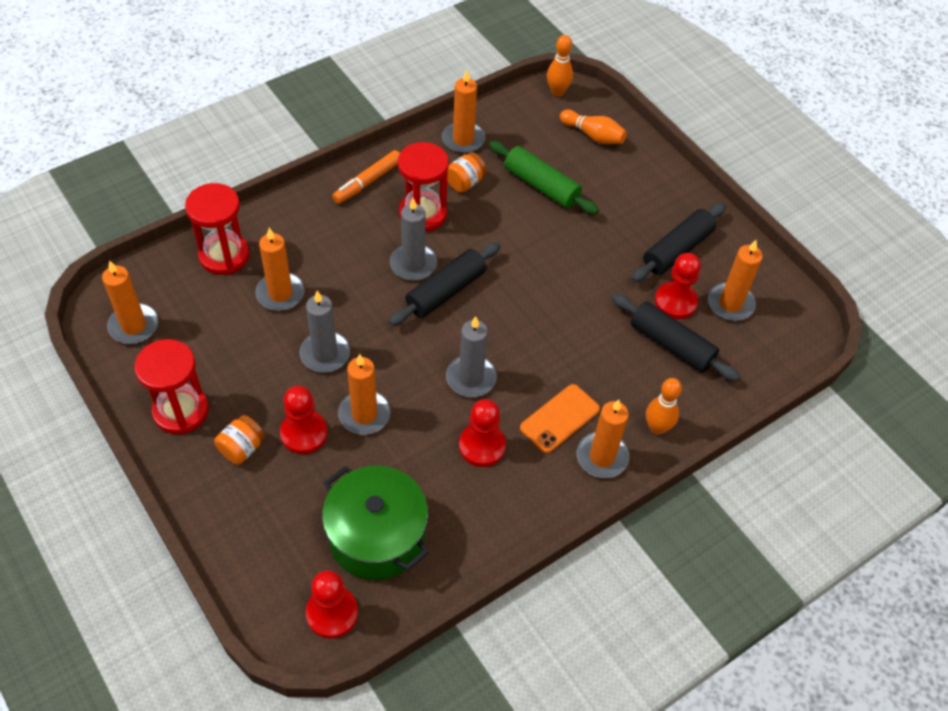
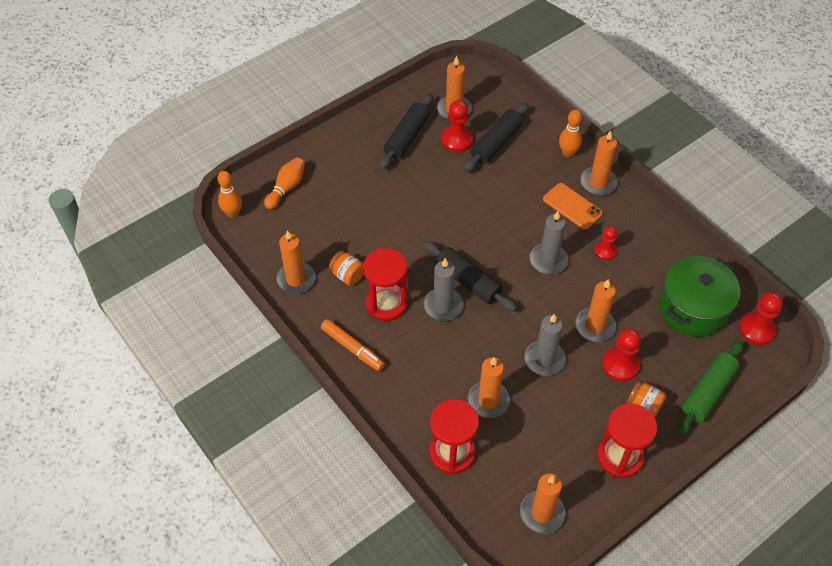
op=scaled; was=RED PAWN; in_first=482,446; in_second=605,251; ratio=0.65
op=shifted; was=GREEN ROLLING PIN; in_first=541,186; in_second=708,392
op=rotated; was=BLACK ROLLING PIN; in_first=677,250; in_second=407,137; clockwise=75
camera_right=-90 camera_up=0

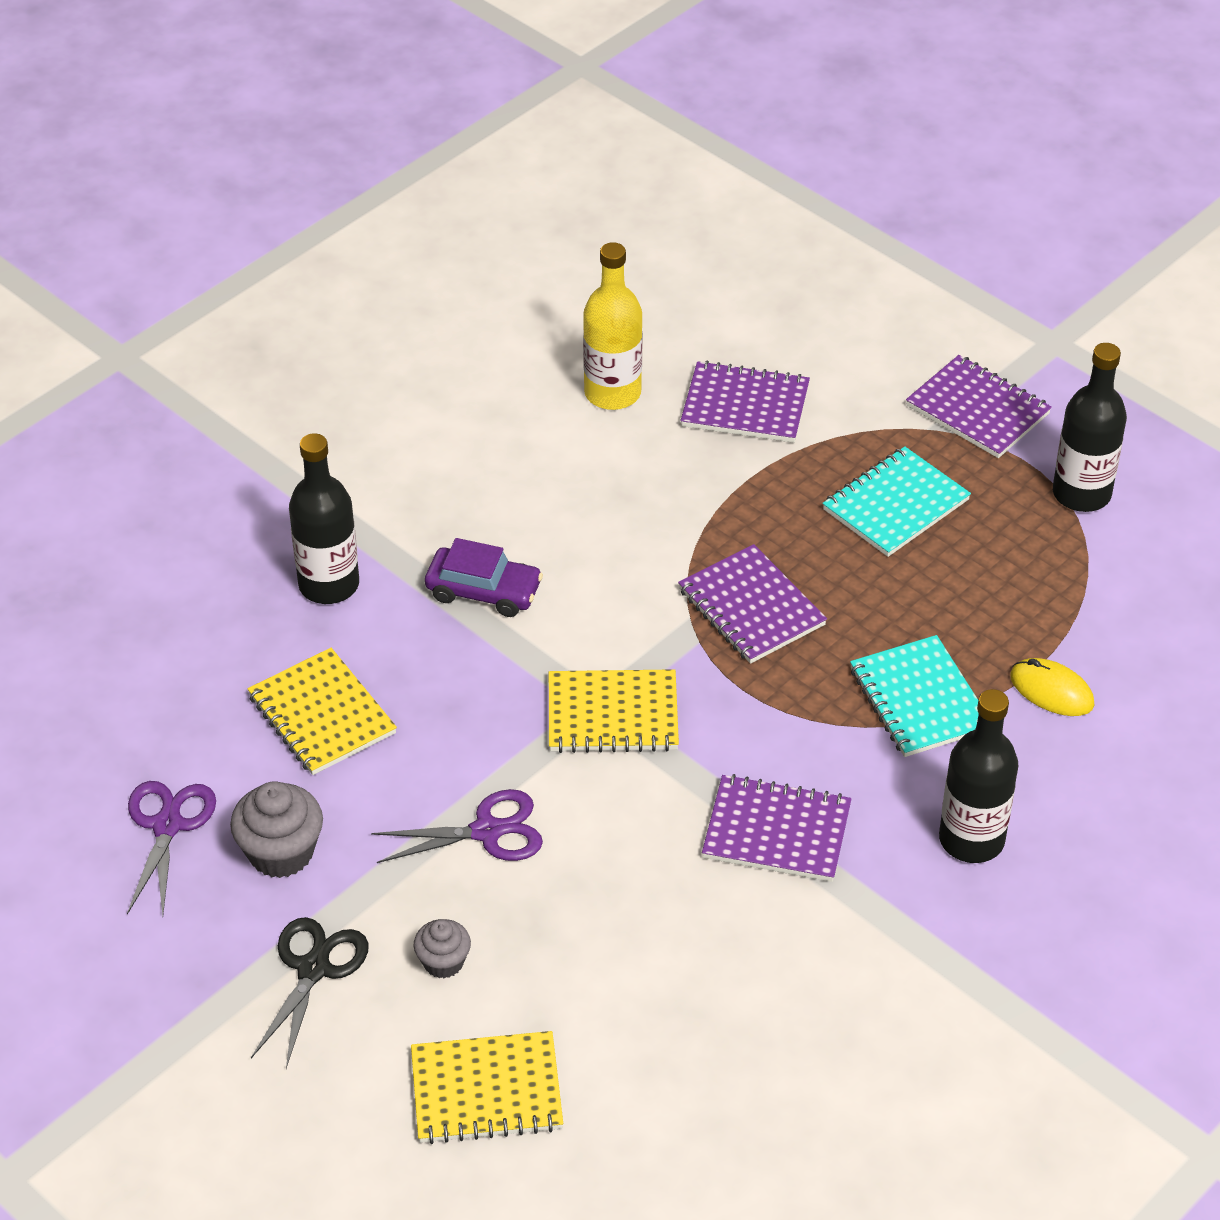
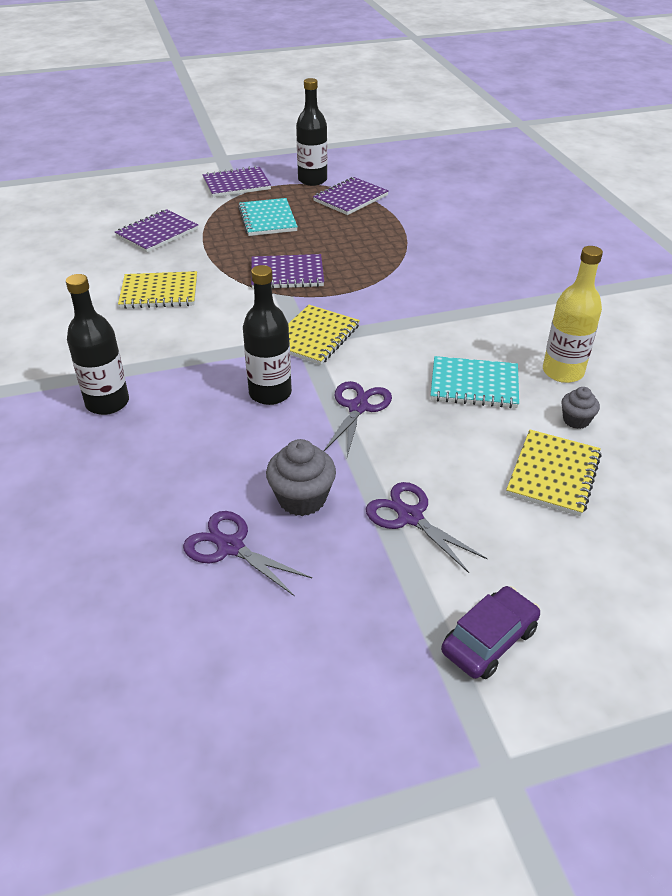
op=shifted; was=YELLOW NOTEBOOK; in_first=321,715; in_second=159,293
op=repainted; was=BLACK SCISSORS; now=PURPLE SCISSORS; in_first=313,969; in_second=410,517
op=shifted; was=GREY CUPCAKE; in_first=443,962; in_second=576,420
op=shifted; was=PURPLE CAR; in_first=483,591; in_second=489,640
op=shifted; was=YELLOW BOTTLE; in_first=612,393; in_second=563,372
op=shifted; was=PURPLE NOTEBOOK; in_first=776,831; in_second=350,198
op=shifted; was=TURQUOISE NOTEBOOK; in_first=919,700; in_second=474,385
op=shifted; was=BLACK BOTTLE; in_first=971,839; in_second=270,393
op=gone; was=YELLOW MOUSE; in_first=1051,690
camera_right=-60 camera_up=-5

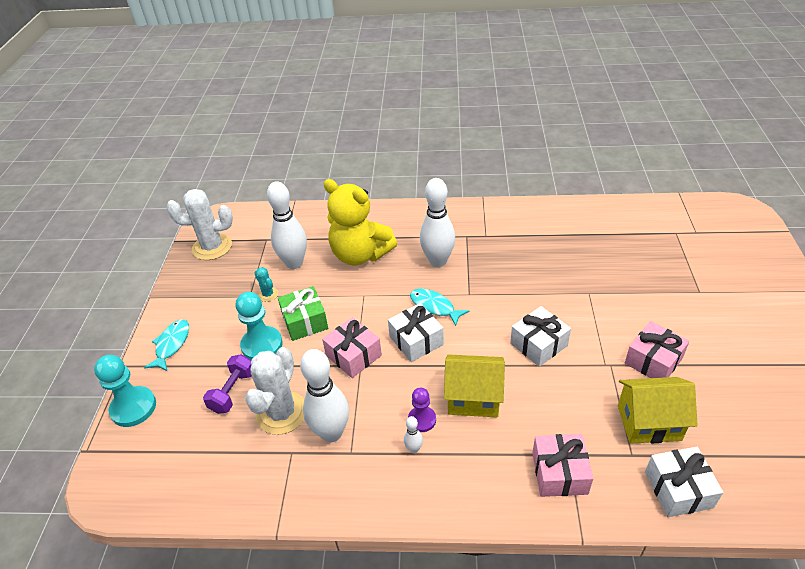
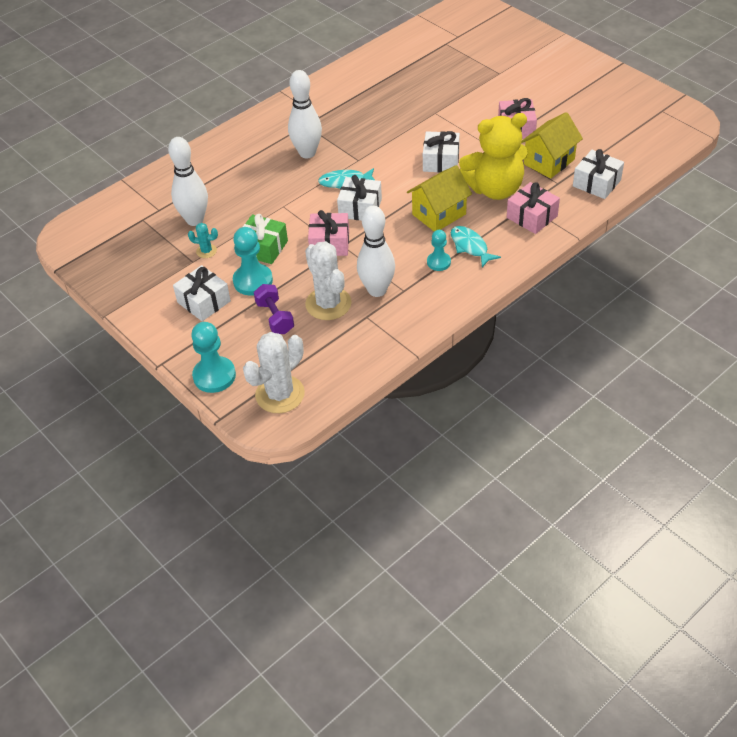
op=shifted; was=TURQUOISE FISH; in_first=172,345; in_second=470,246
op=shifted; was=WHITE CACTUS; in_first=212,247; in_second=280,394
op=shifted; was=YELLOW TEDDY BEAR; in_first=360,255; in_second=495,189
op=swapped; was=WHITE BOWLING PIN; now=TURQUOISE PAWN; in_first=414,449; in_second=438,262
op=gone; was=PURPLE PAWN; in_first=422,420
op=new; now=WHITE GIFT; in_second=204,302
camera_right=-45 camera_up=5

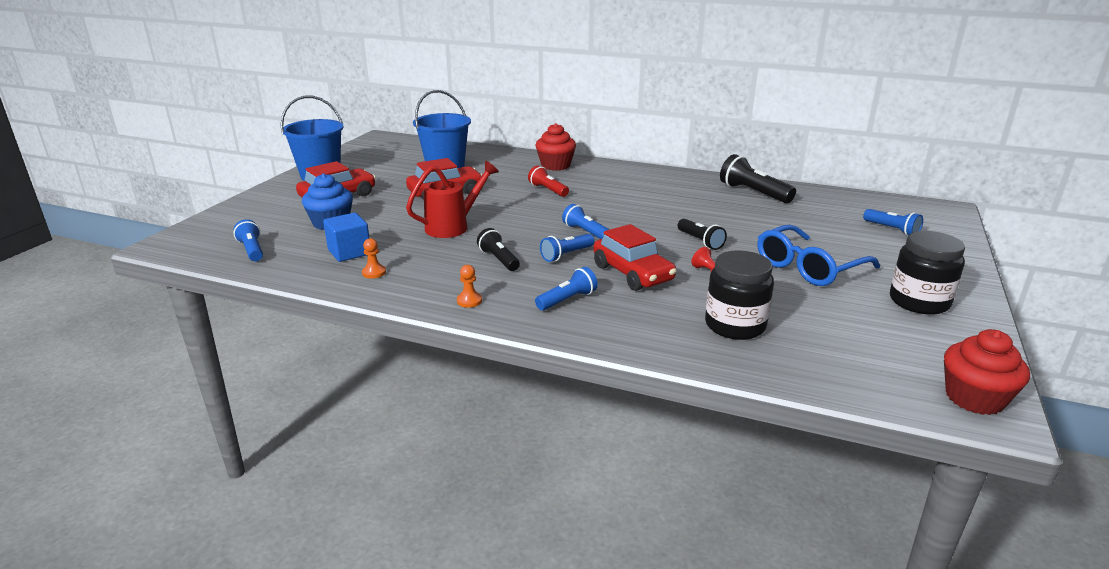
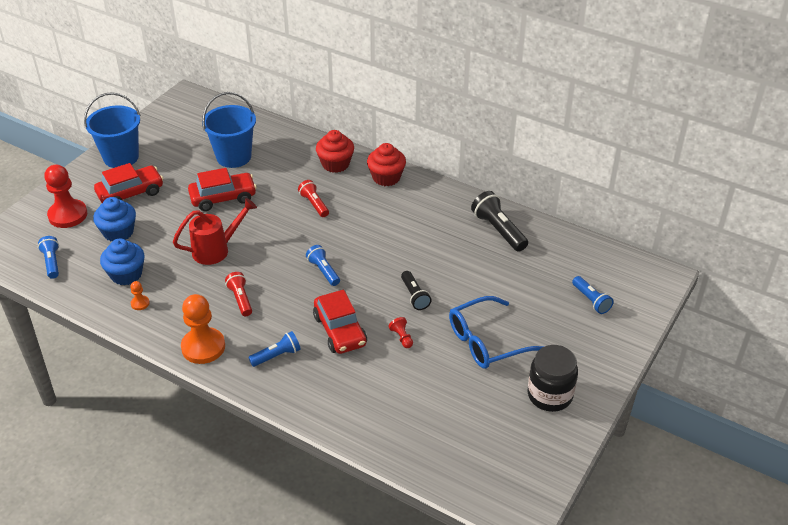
op=swapped; was=BLUE CUBE; now=BLUE CUPCAKE; in_first=349,252; in_second=126,274
op=scaled; was=ORANGE PAWN; in_first=469,301; in_second=203,347; ratio=2.27
op=repainted; was=BLACK FLASHLIGHT; now=RED FLASHLIGHT; in_first=499,259; in_second=240,299
op=gone; was=BLUE FLASHLIGHT; in_first=566,255
op=gone; was=BLACK JAR; in_first=735,325
op=shifted; was=RED CUPCAKE; in_first=974,398; in_second=386,177
op=new; now=RED PAWN; in_second=68,215
camera_right=10 camera_up=15

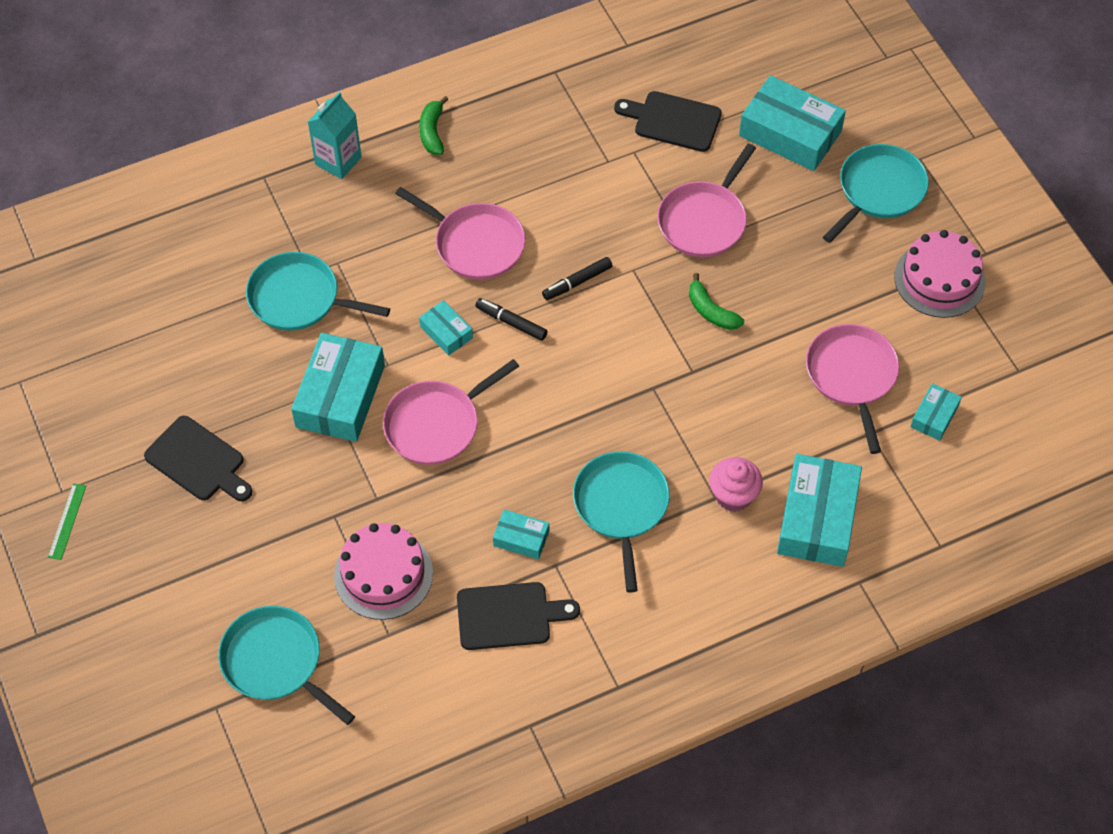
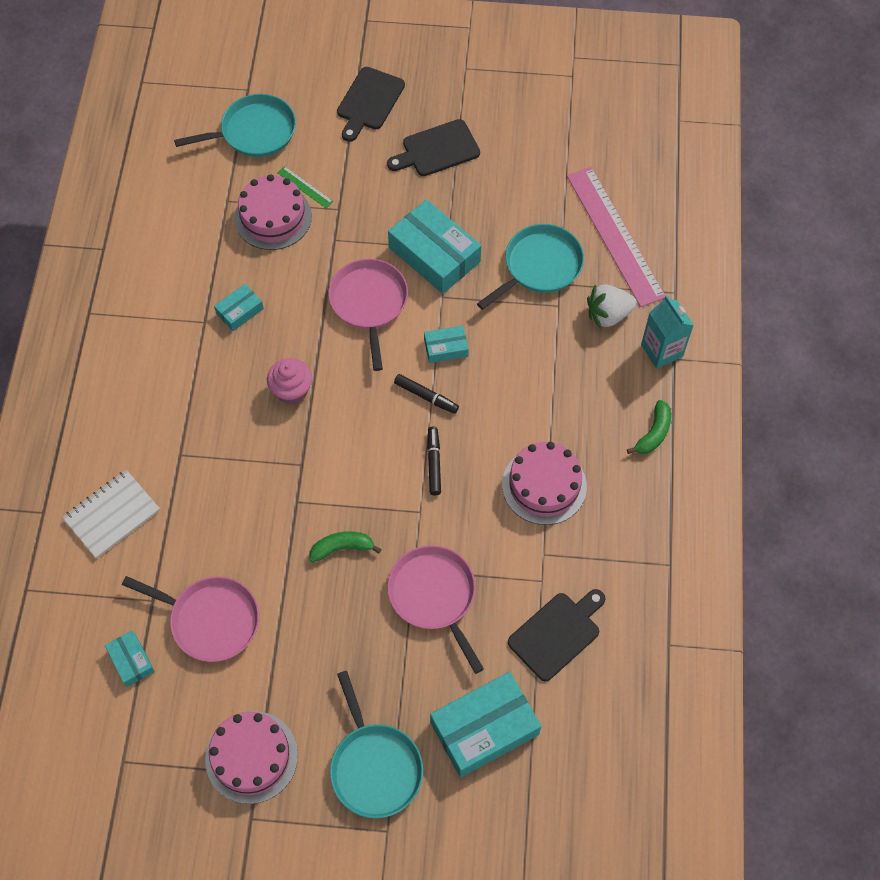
op=shifted; was=GREEN RULER; in_first=67,521; in_second=305,187
op=gone; was=PINK PAN; in_first=475,244
op=rotated; was=GREEN BANANA; in_first=432,132; in_second=653,433; clockwise=90
op=shifted; was=BLACK CUTTING BOARD; in_first=509,616; in_second=369,102
op=rotated; was=BLACK MARKER; in_first=511,322; in_second=426,396; clockwise=60
op=gone; was=TURQUOISE PAN; in_first=621,506
op=shifted; was=PINK CUPCAKE; in_first=733,495; in_second=292,390
op=swapped; was=TURQUOISE BOX; now=WHITE NOTEBOOK; in_first=817,518; in_second=112,515
op=new; now=PINK CAKE; in_second=544,485
op=new; now=PINK RULER; in_second=615,235
op=new; now=WHITE STRAWBERRY; in_second=608,315
camera_right=120 camera_up=5

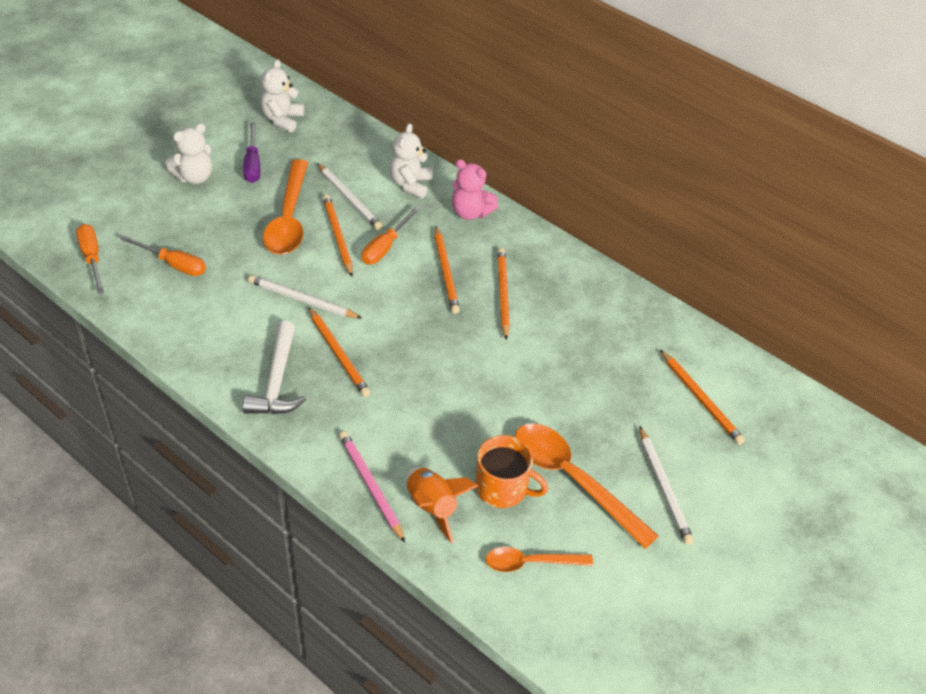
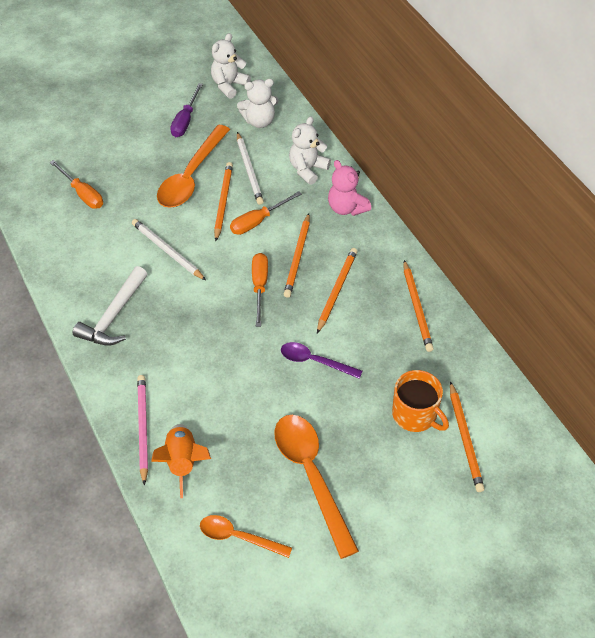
op=shifted; was=ORANGE SCREWDRIVER; in_first=92,258; in_second=259,286
op=shifted; was=WHITE TEDDY BEAR; in_first=194,177; in_second=259,121
op=shifted; was=ORANGE PENCIL; in_first=338,354; in_second=417,308
op=shifted; was=ORANGE MUG; in_first=503,488; in_second=415,415
op=gone; was=WHITE PENCIL; in_first=664,487
op=new; now=PURPLE SPOON; in_second=314,361
camera_right=25 camera_up=5

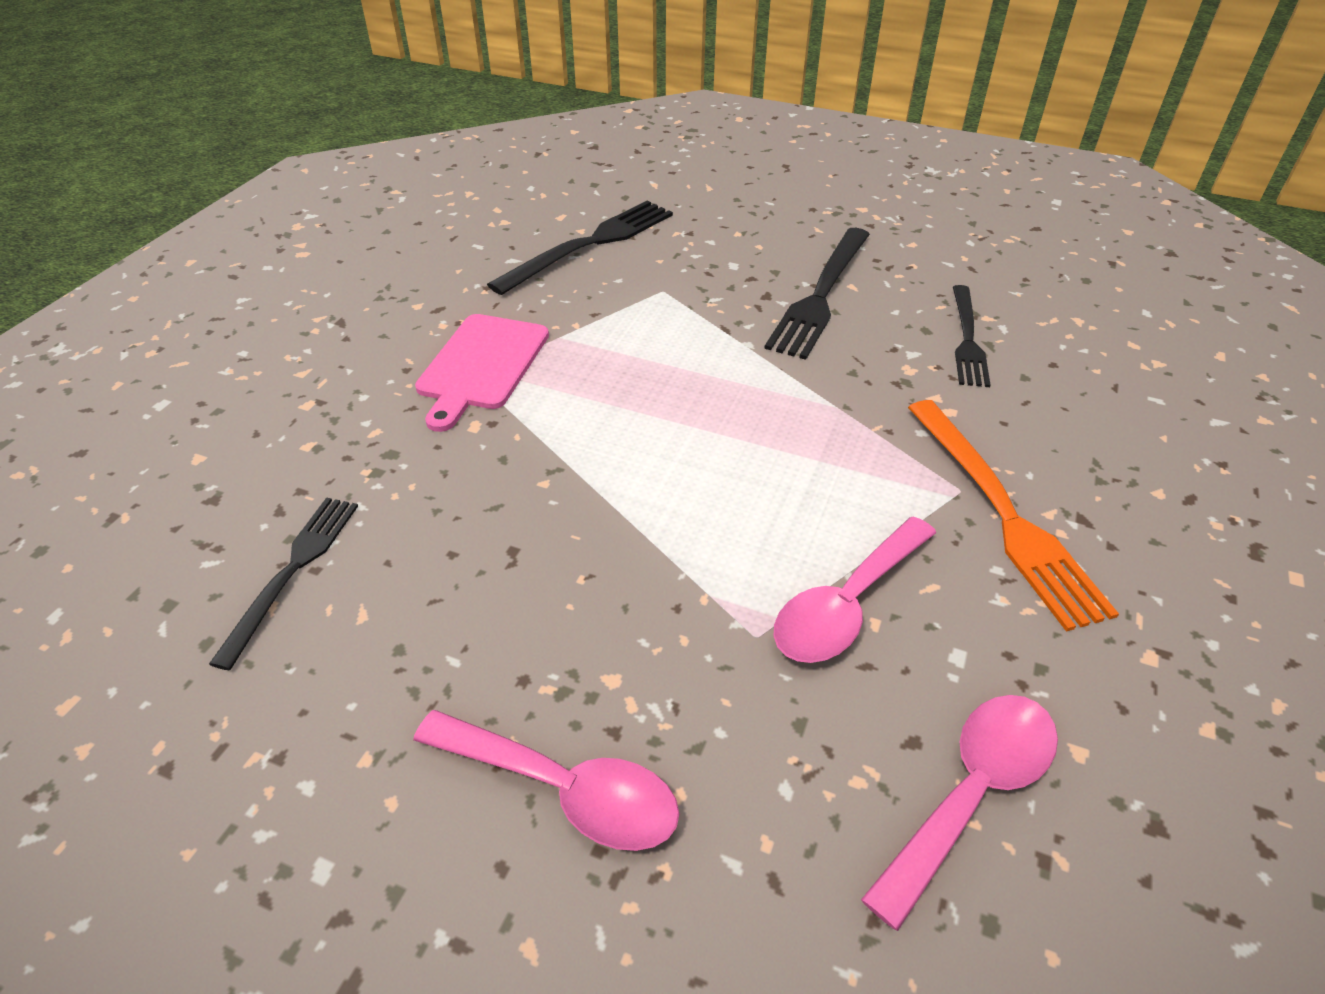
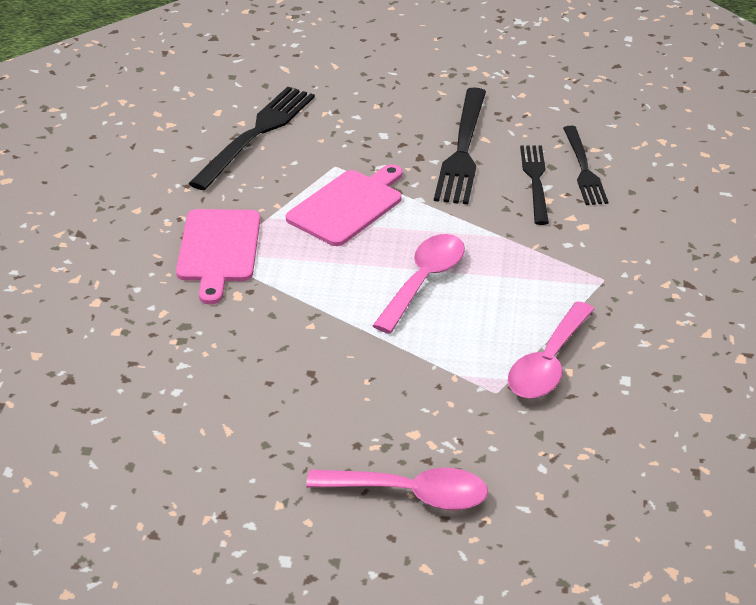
op=shifted; was=BLACK FORK; in_first=292,572; in_second=535,181
op=shifted; was=PINK SPOON; in_first=971,793; in_second=424,281
op=gone; was=ORANGE FORK; in_first=1002,513
op=new; now=PINK CUTTING BOARD; in_second=348,206
camera_right=-15 camera_up=-5

